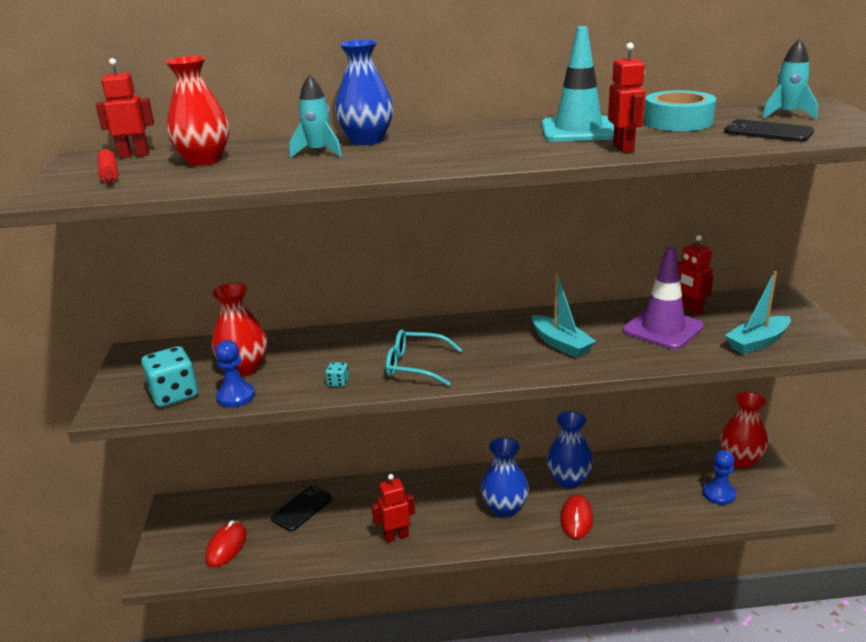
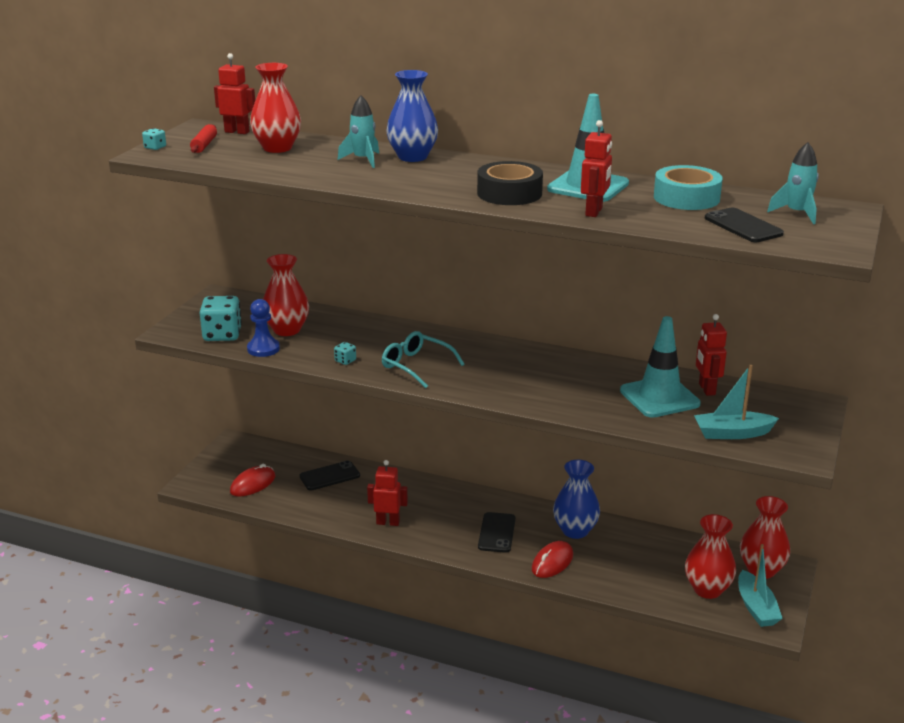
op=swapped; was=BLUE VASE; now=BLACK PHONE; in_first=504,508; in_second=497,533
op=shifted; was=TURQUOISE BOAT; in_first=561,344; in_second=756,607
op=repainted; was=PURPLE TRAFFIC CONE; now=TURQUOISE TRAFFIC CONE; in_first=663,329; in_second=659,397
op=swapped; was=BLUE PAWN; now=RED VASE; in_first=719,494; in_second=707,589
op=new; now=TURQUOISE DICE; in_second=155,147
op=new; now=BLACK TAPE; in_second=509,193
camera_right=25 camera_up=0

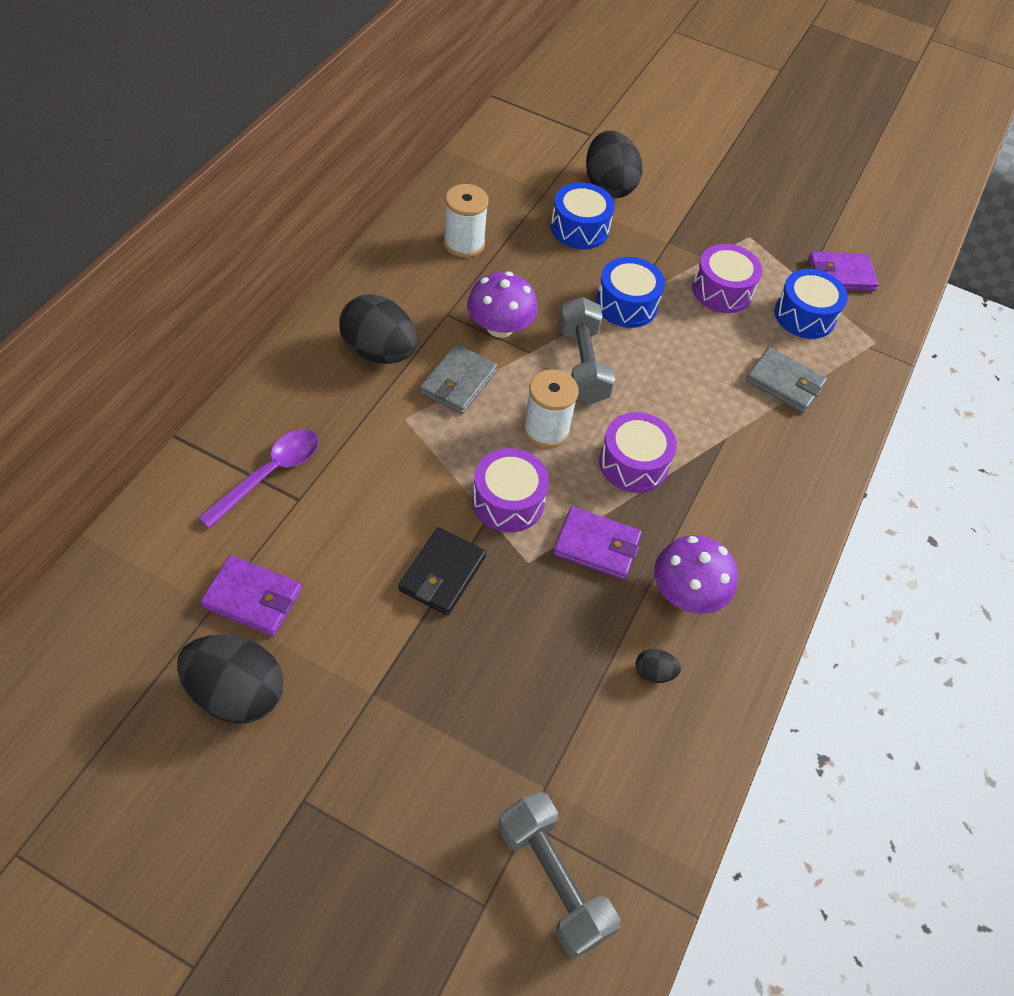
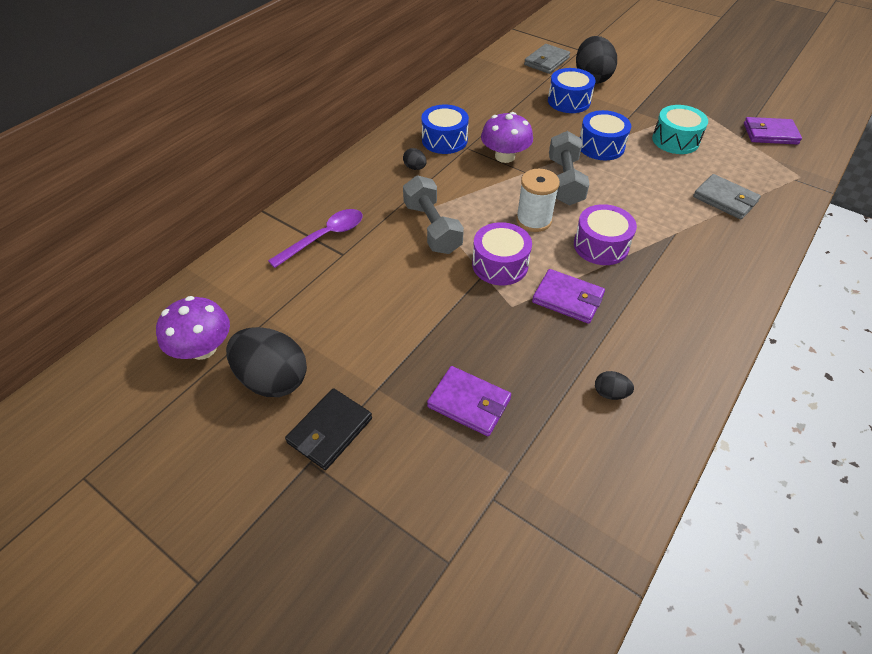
op=shifted; was=PURPLE WALLET; in_first=252,598; in_second=469,403
op=scaled; was=BLACK EGG; in_first=379,352; in_second=415,168; ratio=0.44
op=shifted; was=BLACK WALLET; in_first=442,573; in_second=330,430
op=shifted; was=GREY WALLET; in_first=458,382; in_second=546,61
op=gone; was=WHITE SPOOL; in_first=464,243
op=shifted; was=GREY DUMBBELL; in_first=553,880; in_second=432,228
op=shifted; was=PURPLE MUSHROOM; in_first=687,593; in_second=203,348
op=repainted; was=PURPLE DRUM; now=TURQUOISE DRUM; in_first=722,290; in_second=675,140
op=shifted; was=BLUE DRUM; in_first=804,315; in_second=444,140
camera_right=15 camera_up=-5

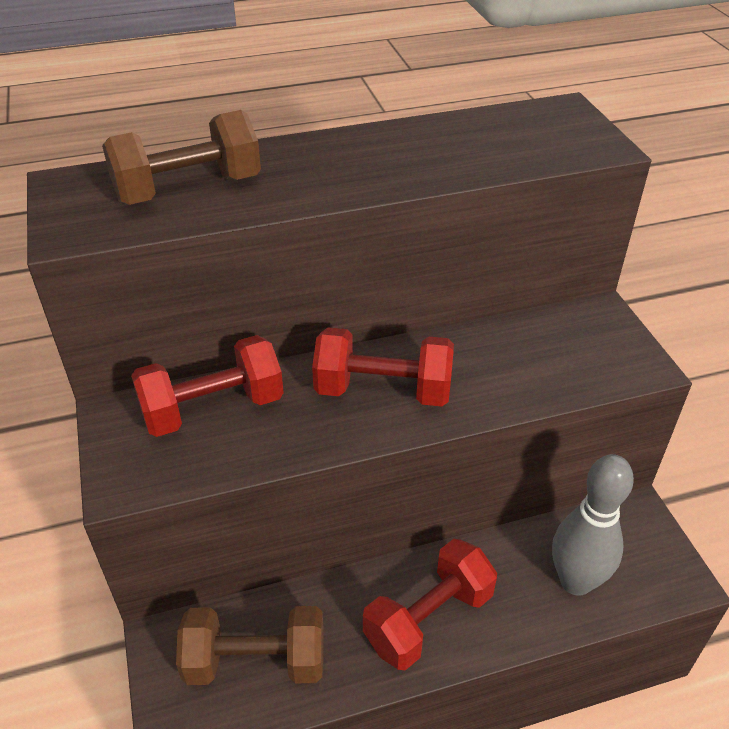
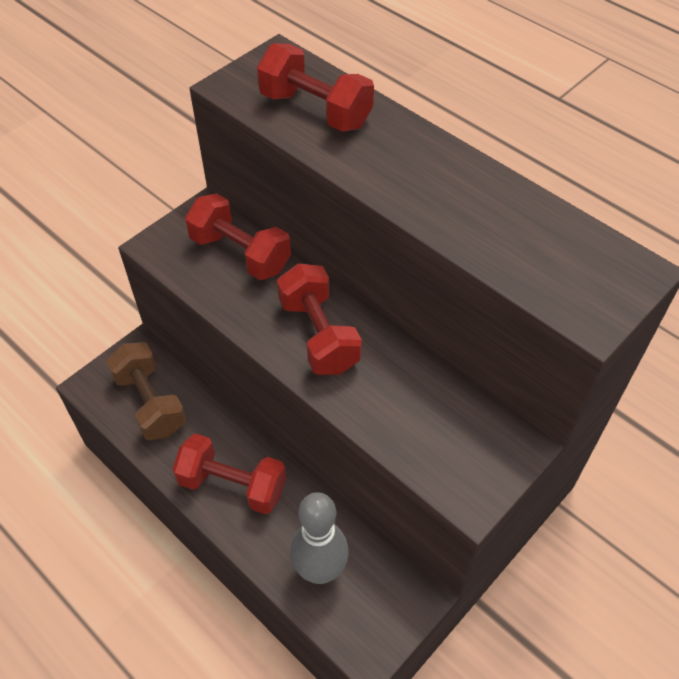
op=repainted; was=BROWN DUMBBELL; now=RED DUMBBELL; in_first=188,189; in_second=315,110
camera_right=60 camera_up=10

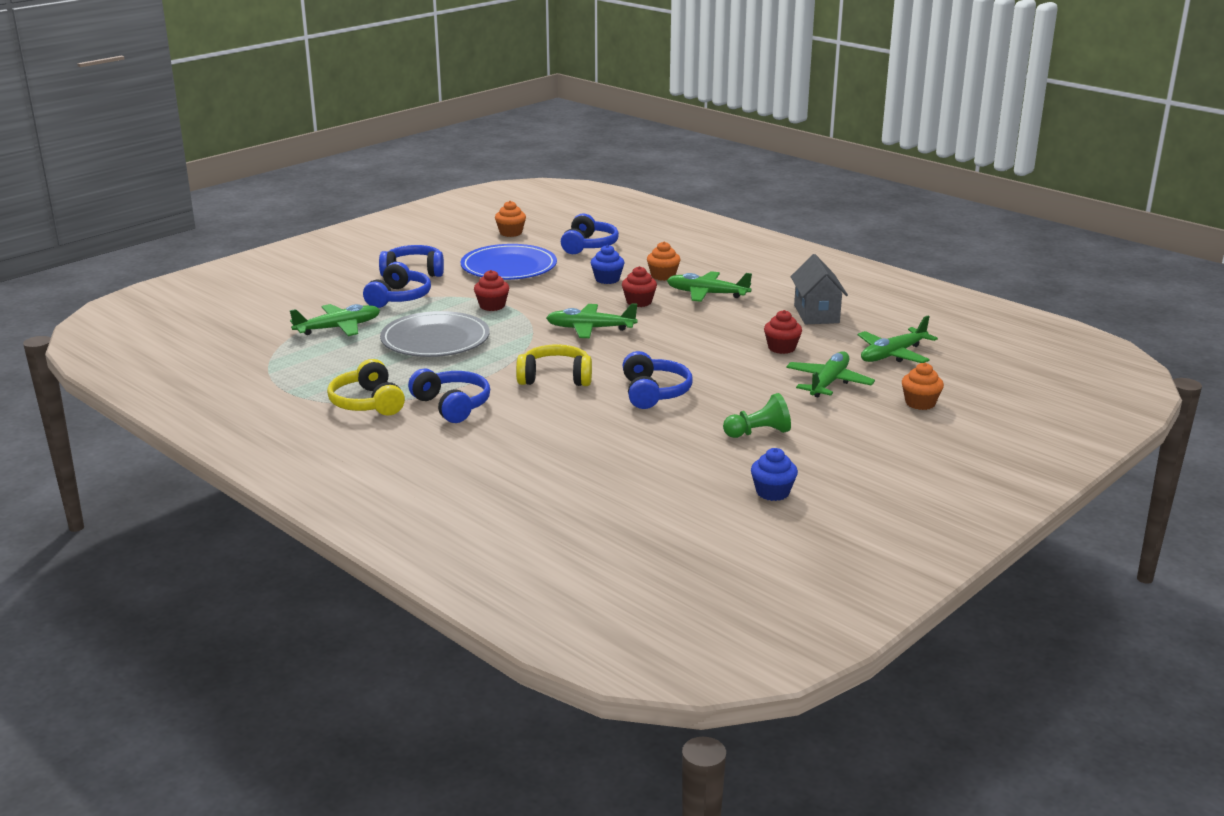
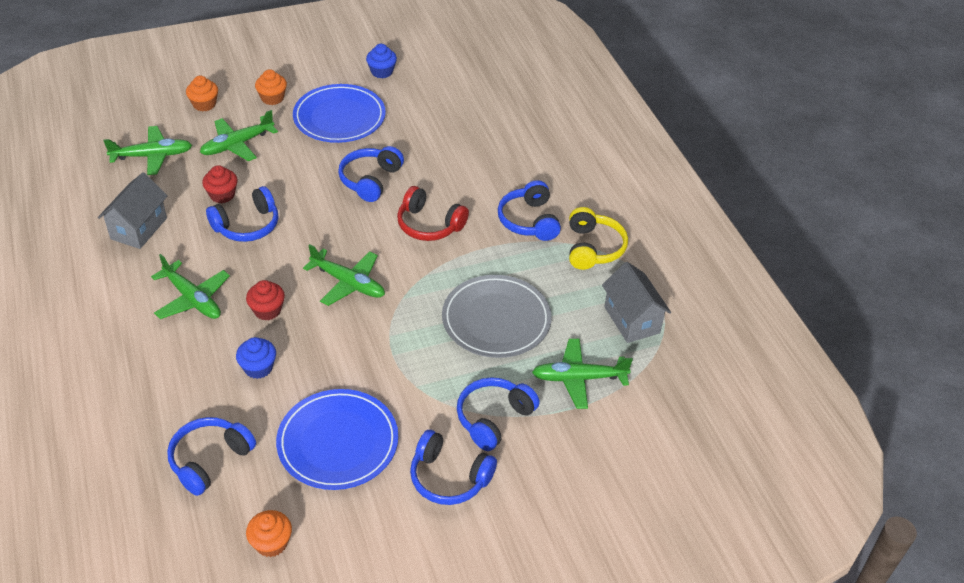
op=gone; was=RED CUPCAKE; in_first=492,306
op=repainted; was=YELLOW HEADPHONES; now=RED HEADPHONES; in_first=555,378; in_second=429,225
op=shifted; was=ORANGE CUPCAKE; in_first=663,276; in_second=272,98
op=swapped; was=GREEN PAWN; now=BLUE PLATE; in_first=758,433; in_second=339,117
op=new; now=BLUE HEADPHONES; in_second=247,225
op=new; now=GREY HOUSE; in_second=632,320
camera_right=-155 camera_up=20

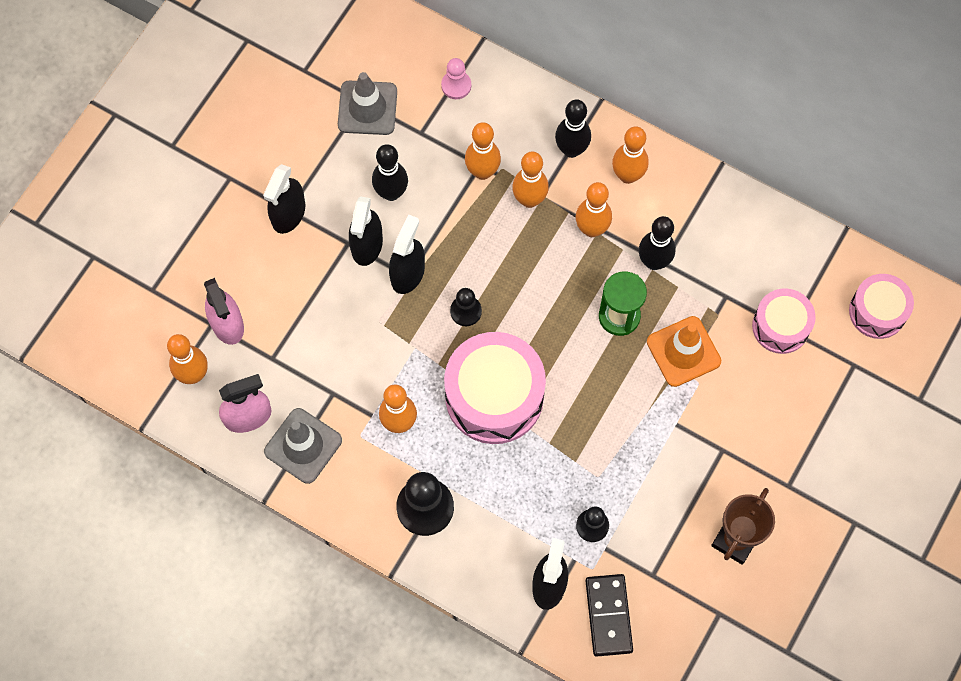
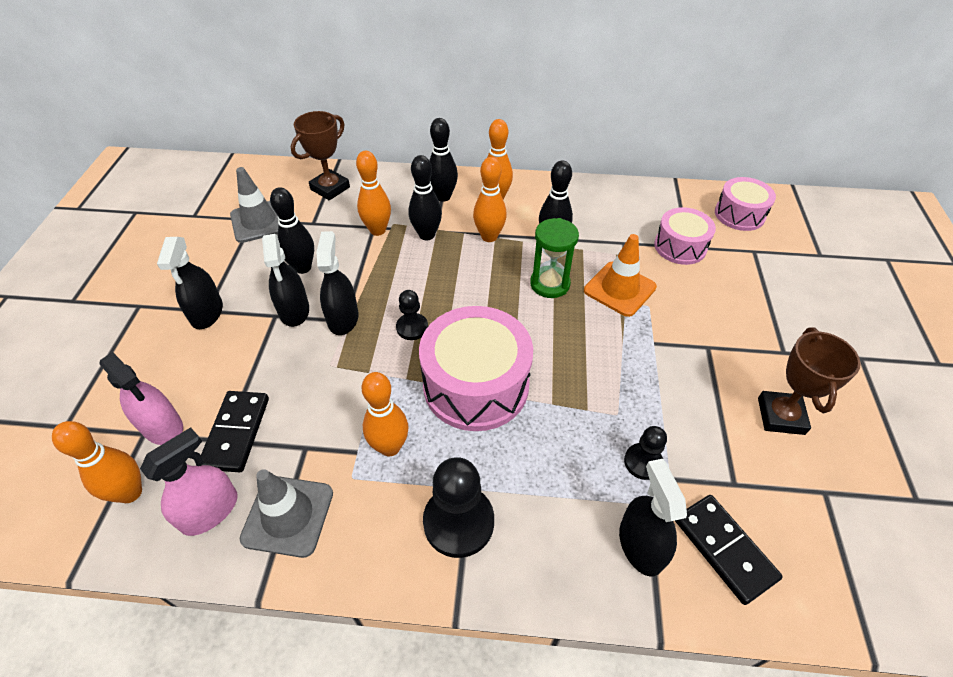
op=swapped; was=PINK PAWN; now=BROWN TROPHY; in_first=456,85; in_second=330,188
op=repainted; was=ORANGE BOWLING PIN; now=BLACK BOWLING PIN; in_first=529,199; in_second=427,235
op=new; now=BLACK DOMINO; in_second=236,432
camera_right=-25 camera_up=-20

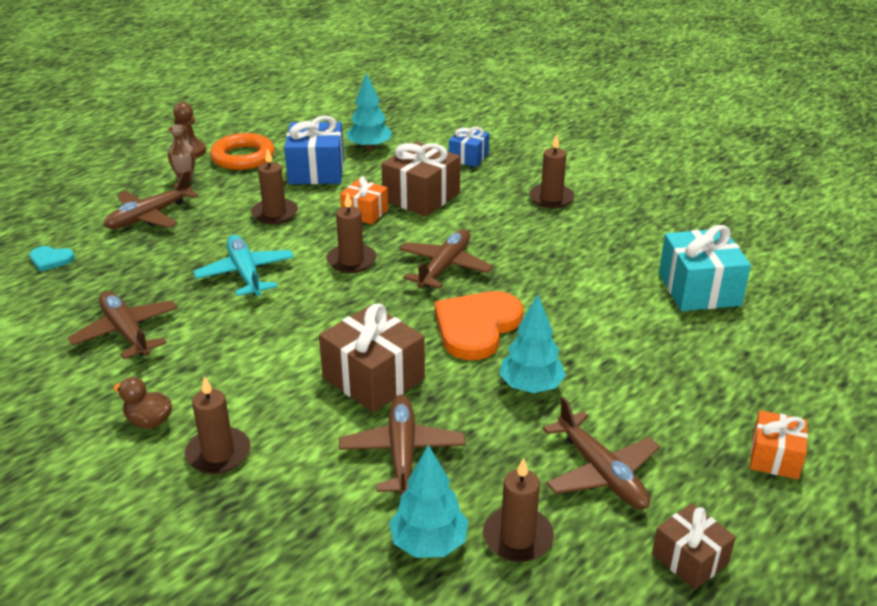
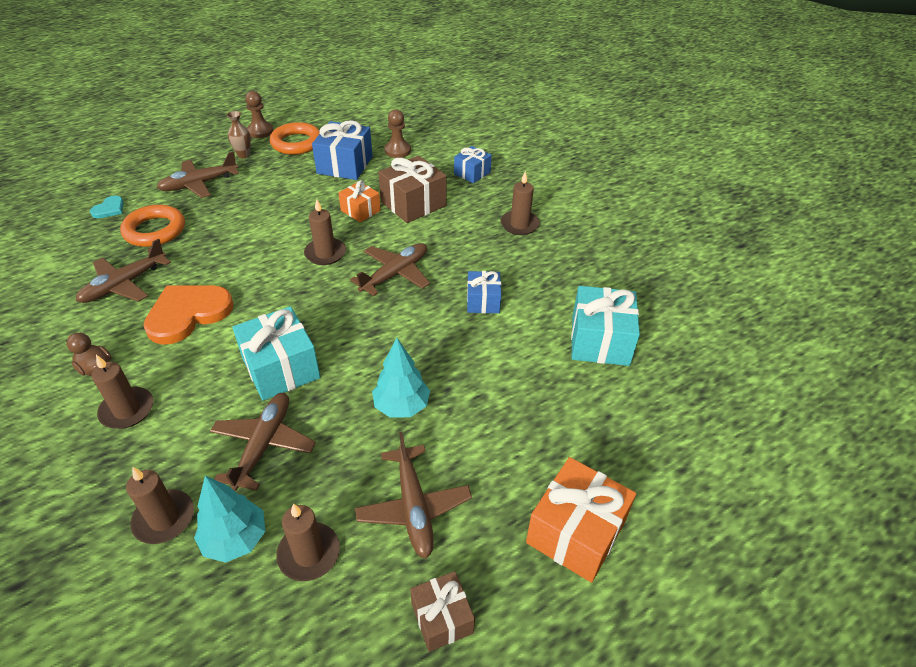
op=rotated; was=TURQUOISE HEART; in_first=50,259; in_second=109,209; clockwise=-90
op=rotated; was=BROWN PLANE; in_first=126,332; in_second=125,284; clockwise=-120
op=gone; was=TURQUOISE PLANE; in_first=246,274
op=shifted; was=BROWN CANDLE; in_first=275,213; in_second=164,518
op=repainted; was=BROWN GIFT; now=TURQUOISE GIFT; in_first=373,378; in_second=281,368
op=swapped; was=TURQUOISE TREE; now=BROWN PAWN; in_first=369,148; in_second=397,150
op=shifted; was=ORANGE HEART; in_first=476,327; in_second=188,314
op=scaled; was=ORANGE GIFT; in_first=774,457; in_second=576,532; ratio=1.68
op=new; now=ORANGE RING; in_second=155,230
op=new; now=BLUE GIFT; in_second=483,301
camera_right=15 camera_up=10

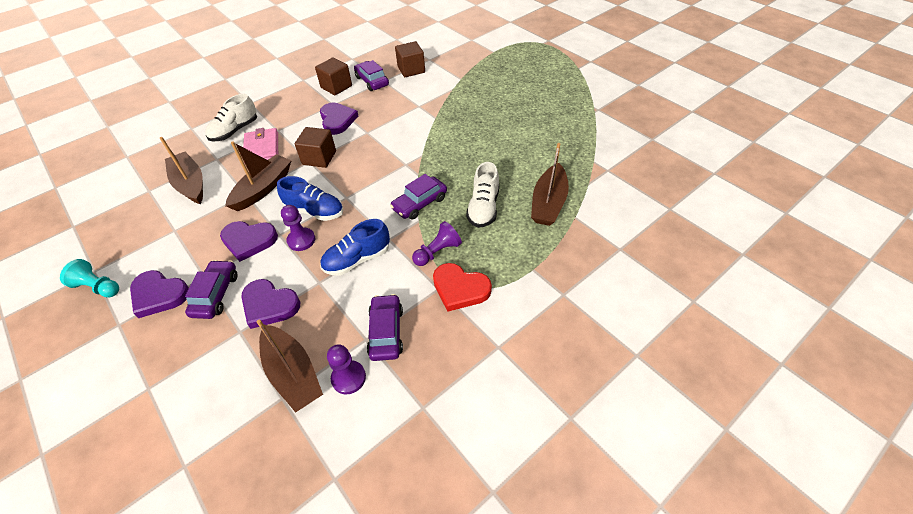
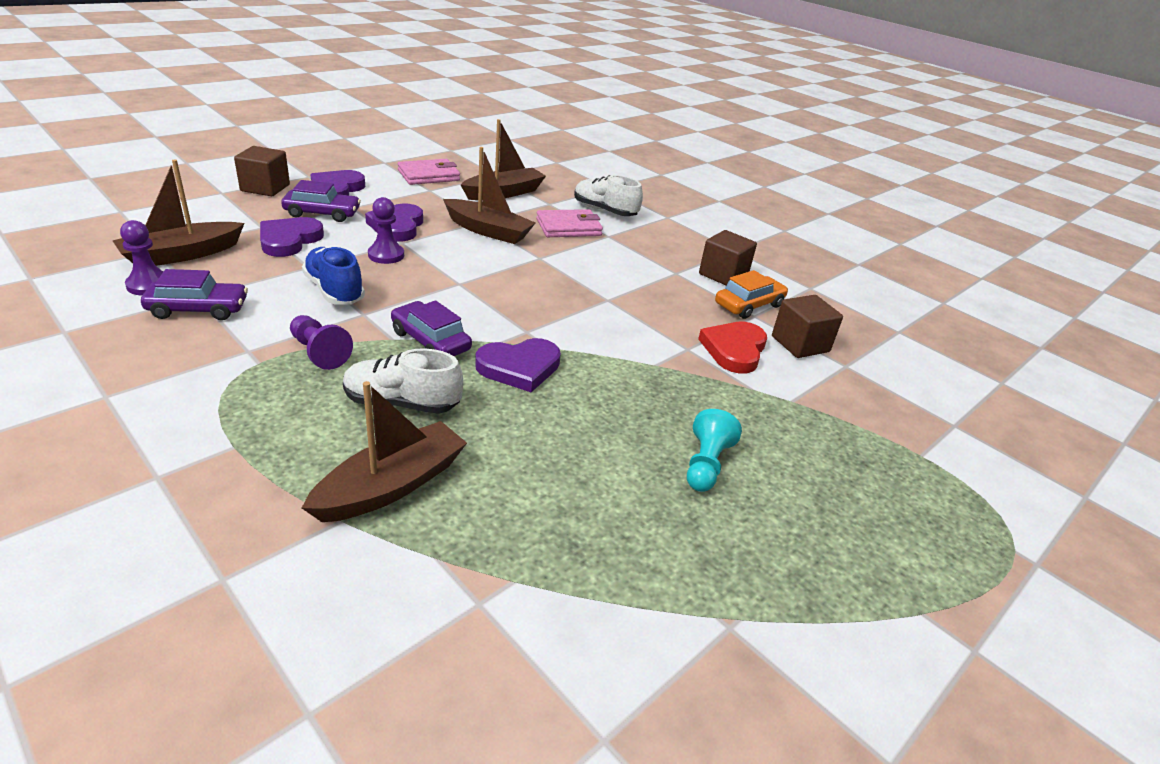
op=shifted; was=TURQUOISE PAWN; in_first=98,287; in_second=706,465
op=gone; was=BLUE SHOE; in_first=315,211
op=shifted; was=BROWN CUBE; in_first=319,158; in_second=265,188
op=shifted; was=PURPLE HEART; in_first=337,120; in_second=519,367
op=repainted; was=PURPLE CAR; now=ORANGE CAR; in_first=372,81; in_second=749,305
op=shifted; was=RED HEART; in_first=460,289; in_second=734,350
op=rotated; was=BROWN BOAT; in_first=548,203; in_second=391,485; clockwise=120
op=new; now=PINK WALLET; in_second=429,175
camera_right=80 camera_up=-15

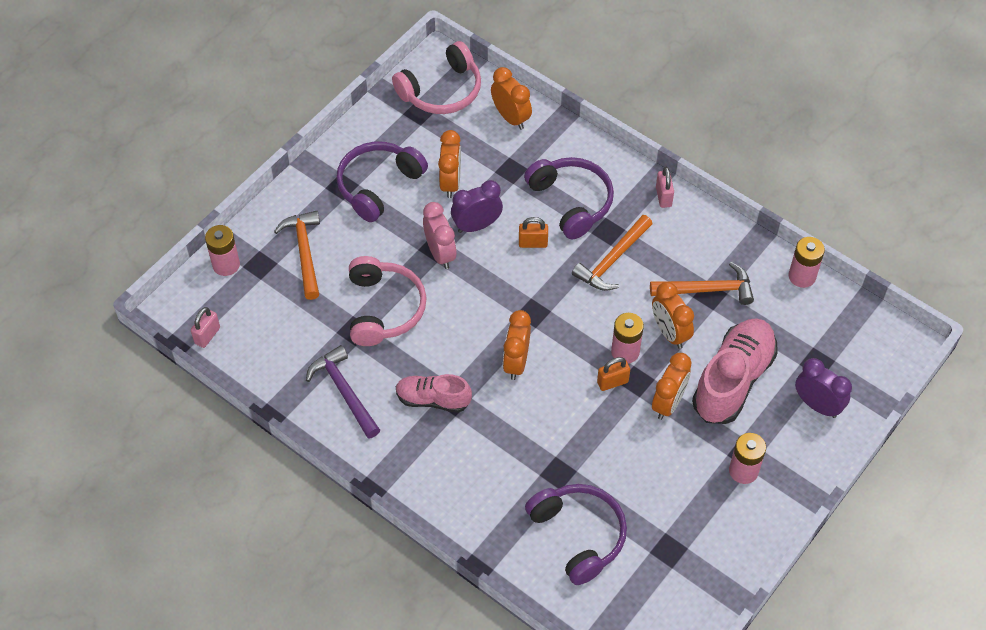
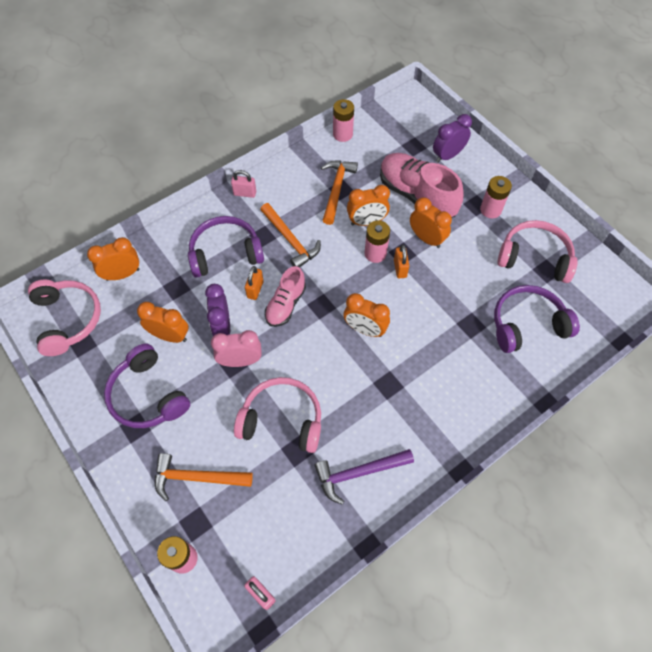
op=shifted; was=PINK SHOE; in_first=433,399; in_second=285,304
op=new; now=PINK HEADPHONES; in_second=534,258
camera_right=-75 camera_up=5

